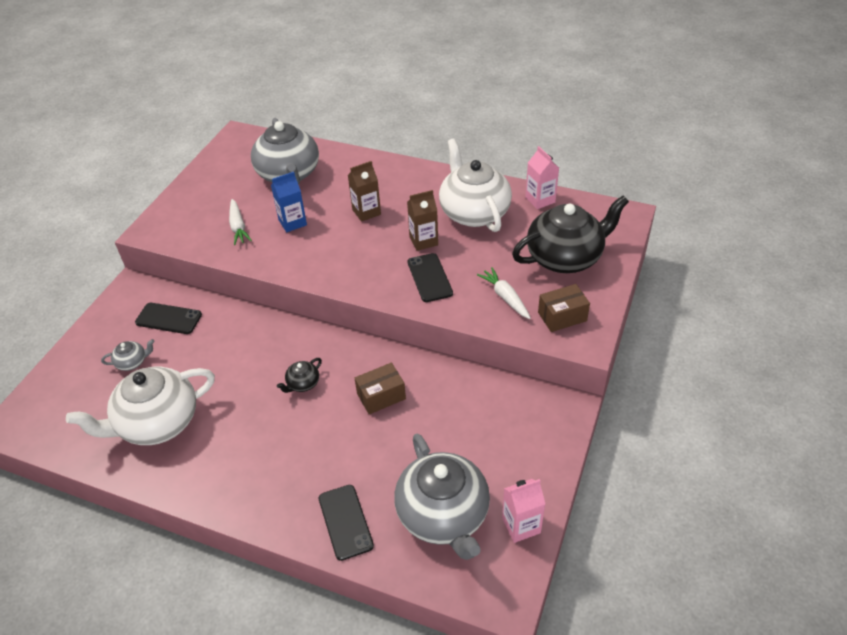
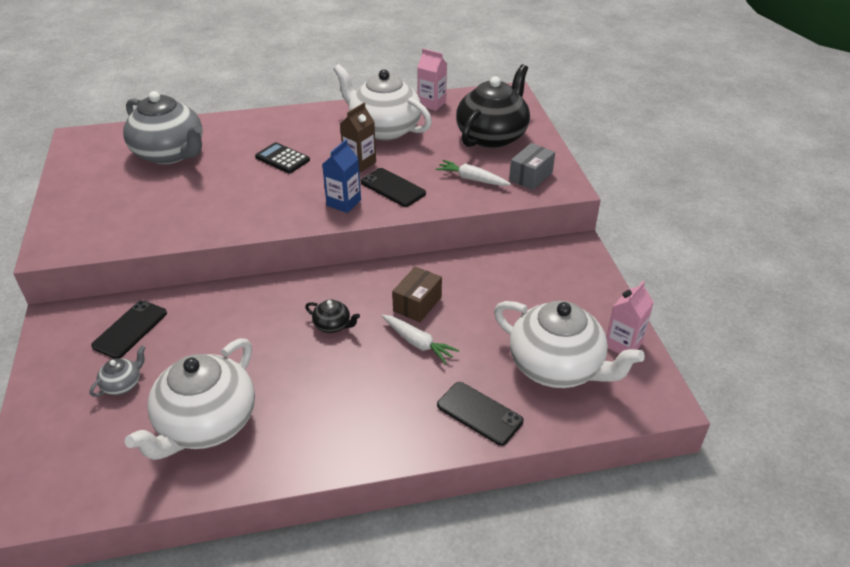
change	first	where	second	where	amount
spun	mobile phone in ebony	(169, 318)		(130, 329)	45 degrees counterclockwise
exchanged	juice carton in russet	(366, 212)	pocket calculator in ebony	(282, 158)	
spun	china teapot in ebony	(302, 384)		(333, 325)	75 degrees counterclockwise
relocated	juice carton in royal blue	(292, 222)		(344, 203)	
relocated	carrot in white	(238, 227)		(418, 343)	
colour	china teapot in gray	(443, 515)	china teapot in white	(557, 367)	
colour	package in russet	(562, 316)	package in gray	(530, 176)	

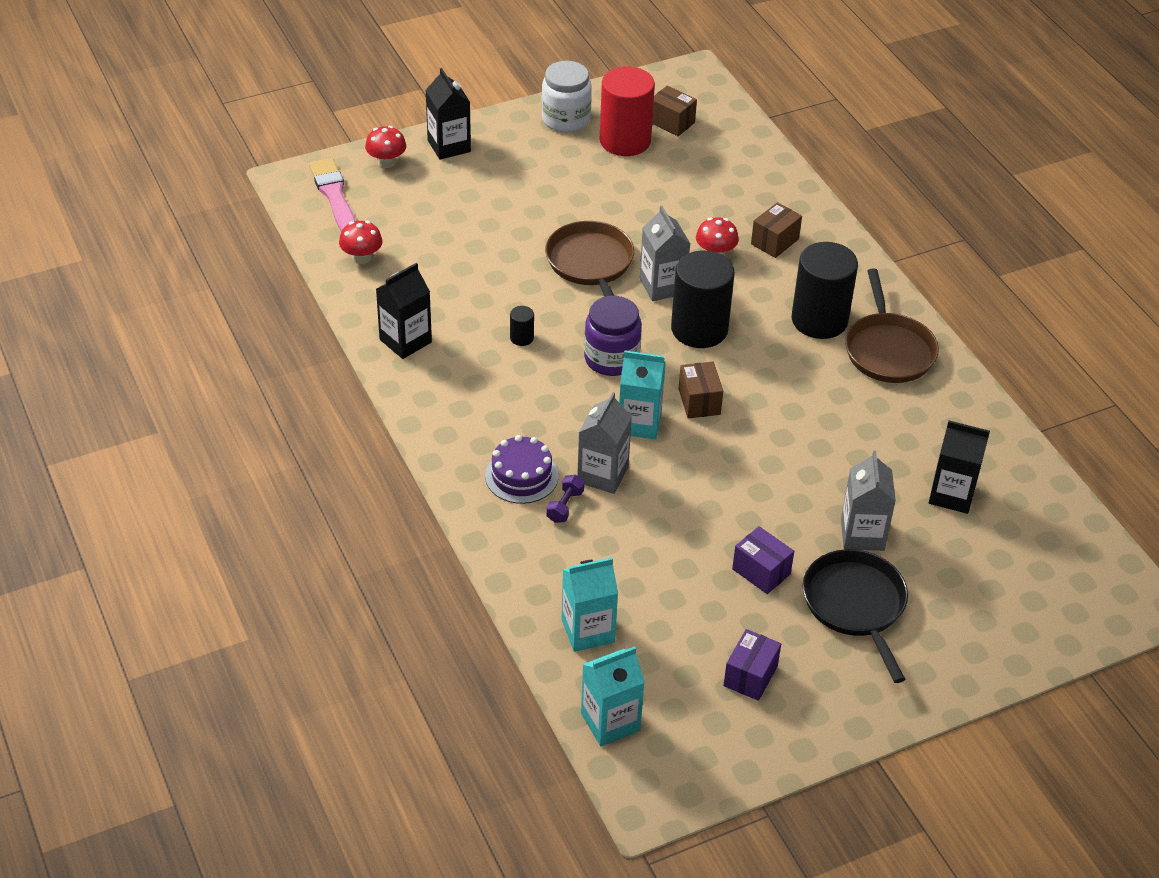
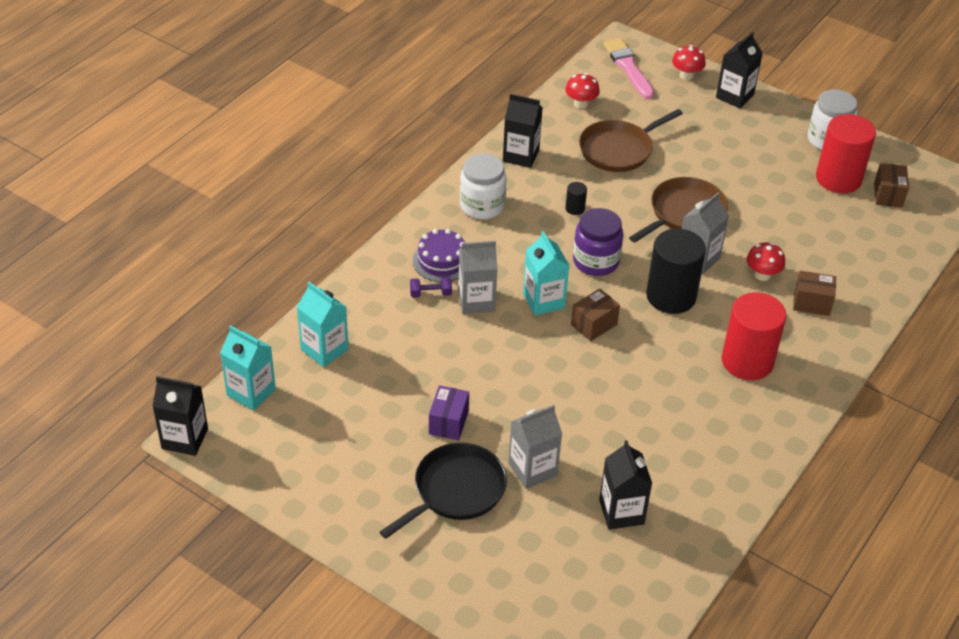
change	first	where	second	where	amount
appeared			juice carton in ebony	(185, 439)	
appeared			jam jar in white	(482, 206)	
relocated	pan in russet	(888, 350)		(618, 150)	
spun	brush in rosy	(334, 196)		(628, 67)	60 degrees counterclockwise
colour	cylinder in ebony	(819, 320)	cylinder in crimson	(747, 361)	
missing	package in violet	(750, 676)			

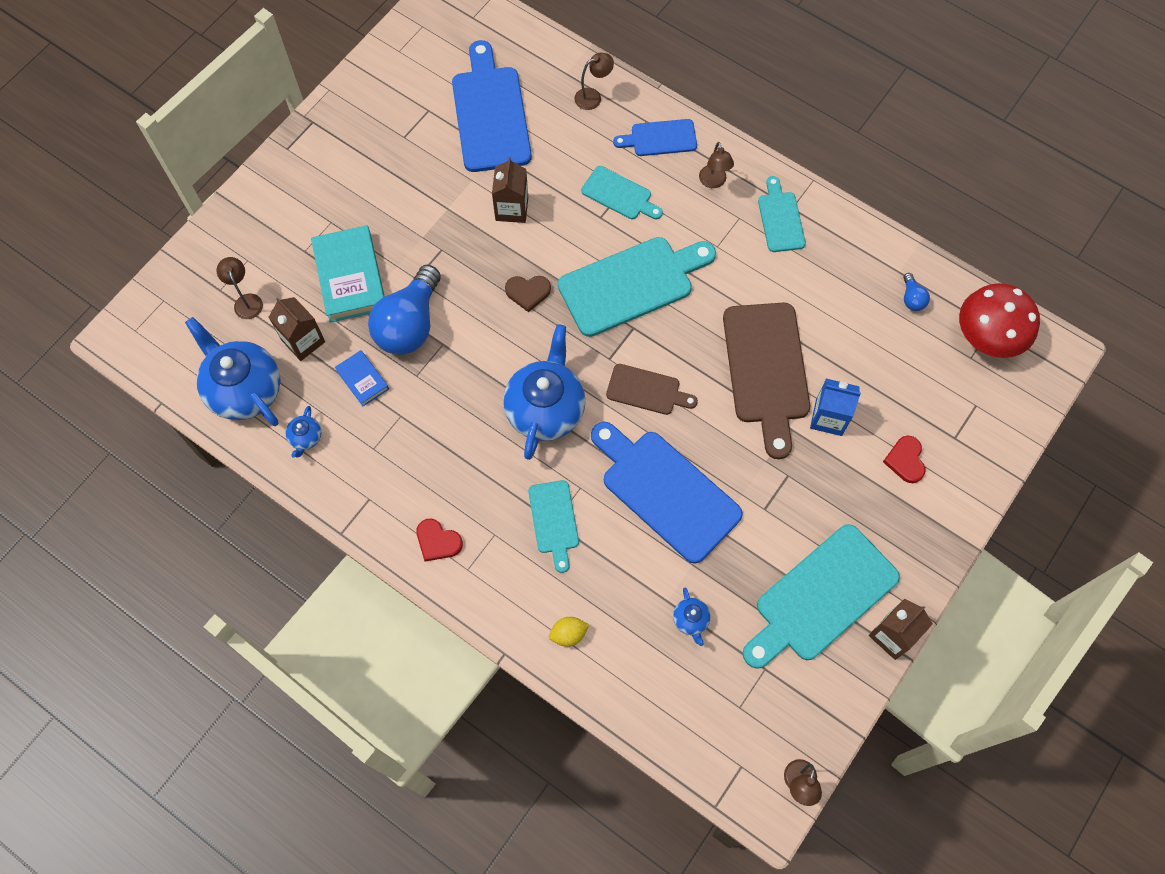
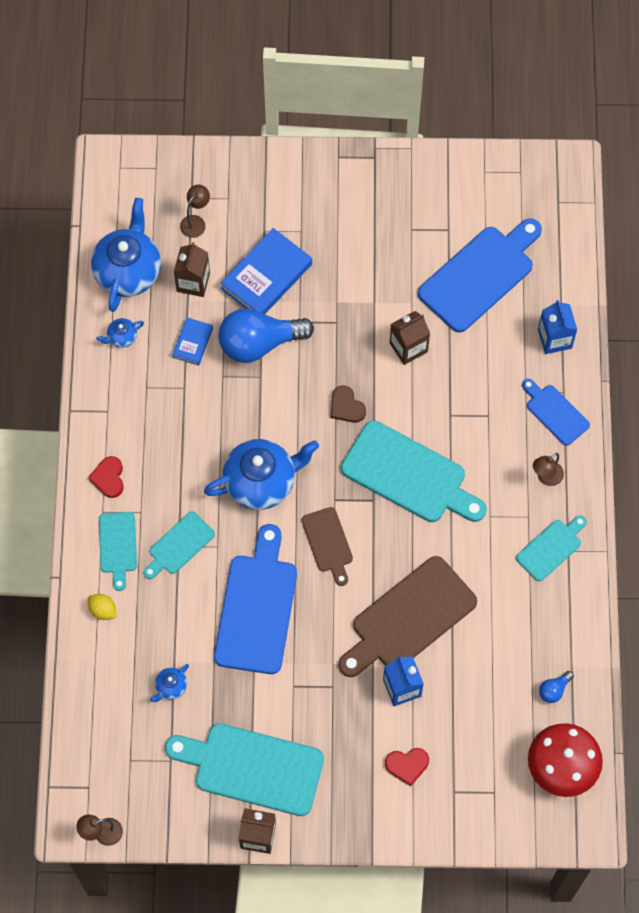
change	first	where	second	where	amount
relocated	bread board in teal	(619, 195)		(118, 546)	
colour	hardback in teal	(350, 277)	hardback in royal blue	(266, 276)	
spun	heart in crimson	(905, 460)		(407, 765)	150 degrees counterclockwise
exchanged	reading lamp in russet	(593, 97)	juice carton in royal blue	(554, 339)	

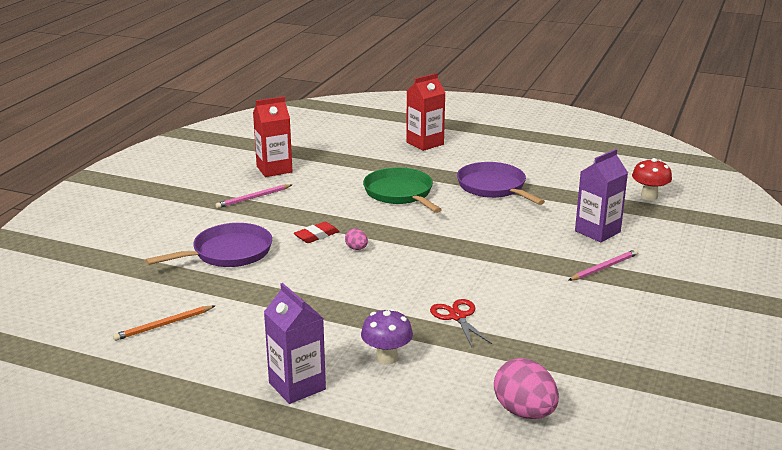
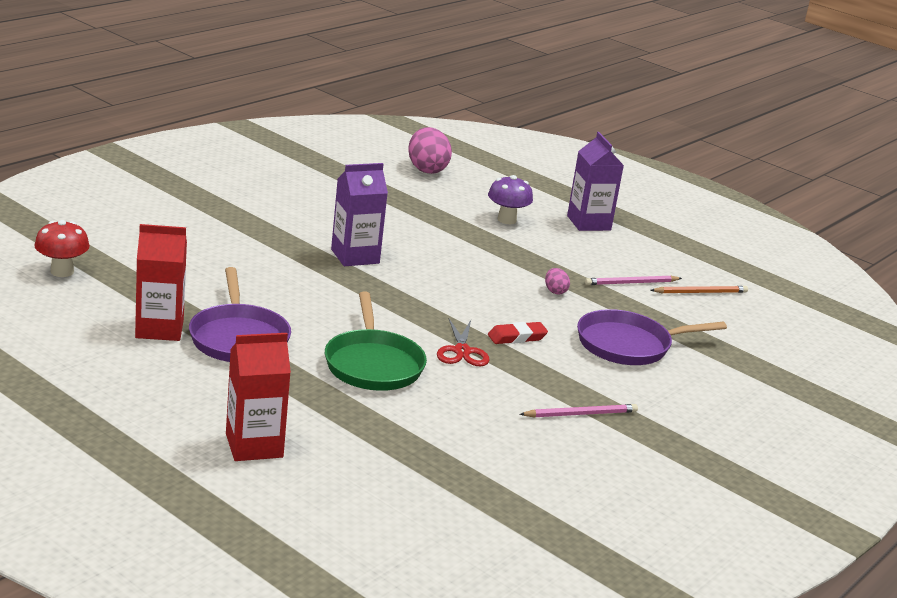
change	first	where	second	where	amount
relocated	juice carton in crimson	(274, 169)		(159, 329)	
relocated	juice carton in violet	(597, 231)		(355, 256)	
relocated	pair of scissors in crimson	(457, 316)		(462, 351)	
relocated	egg in rosy	(356, 248)		(555, 291)	
relocated	wooden pencil in rosy	(604, 267)		(631, 283)	

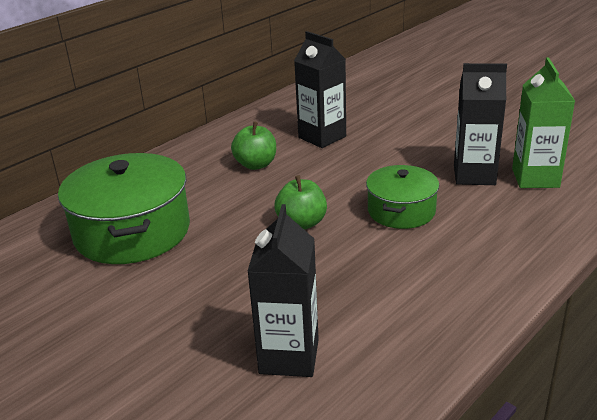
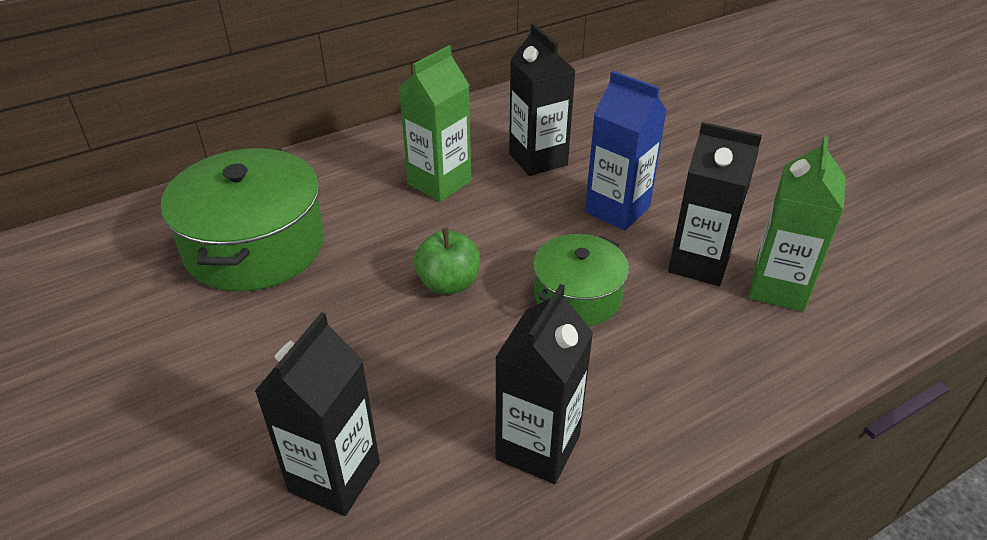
change	first	where	second	where	amount
exchanged	toy apple in green	(256, 165)	juice carton in green	(439, 183)	
appeared			juice carton in ebony	(538, 447)	
appeared			juice carton in royal blue	(617, 210)	

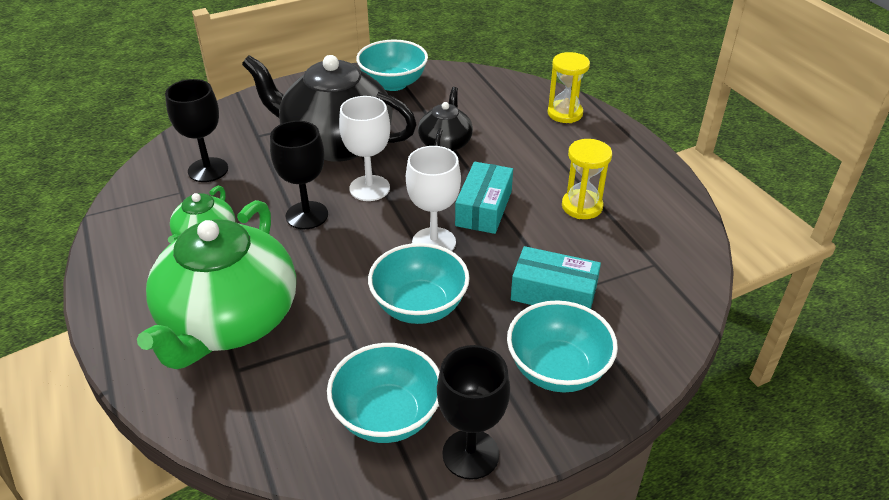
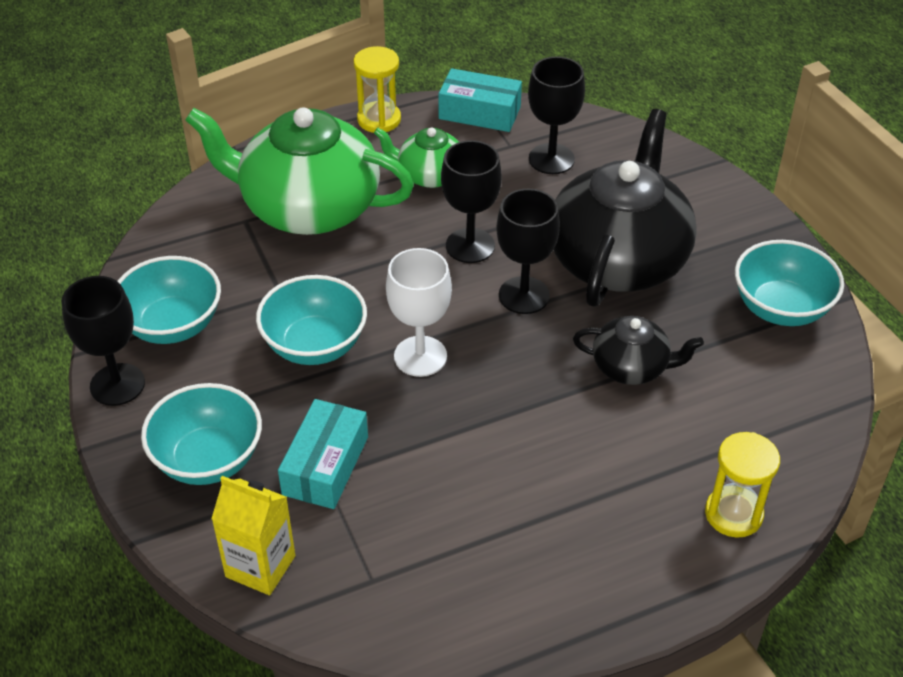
change	first	where	second	where	amount
appeared			juice carton in golden	(260, 566)	
relocated	sandglass in golden	(582, 206)		(379, 120)	
relocated	package in teal	(484, 208)		(479, 113)	
colour	goblet in white	(369, 188)	goblet in ebony	(524, 295)	

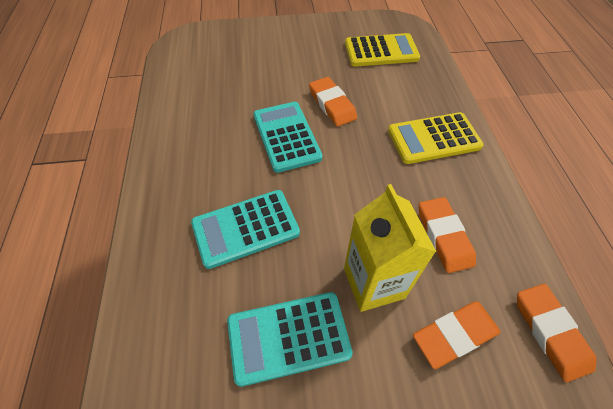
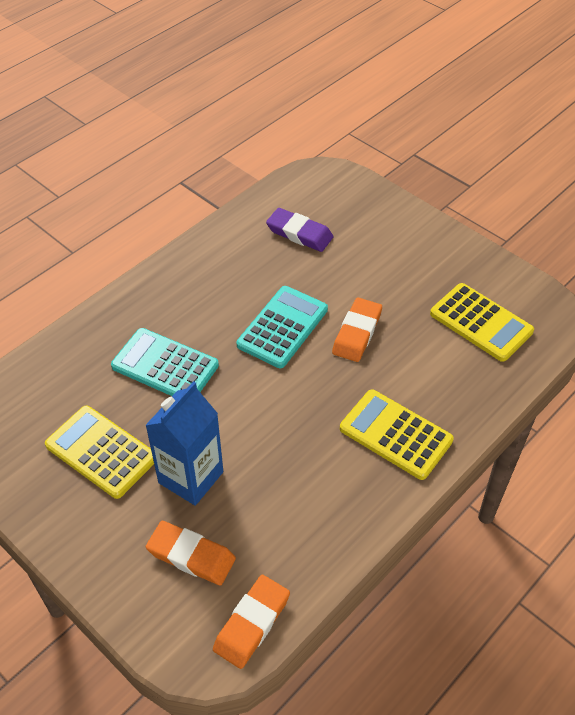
change	first	where	second	where	amount
colour	pocket calculator in teal	(288, 337)	pocket calculator in golden	(101, 452)	
colour	juice carton in golden	(373, 283)	juice carton in royal blue	(191, 477)	
appeared			eraser in violet	(299, 233)	
missing	eraser in orange	(444, 236)			

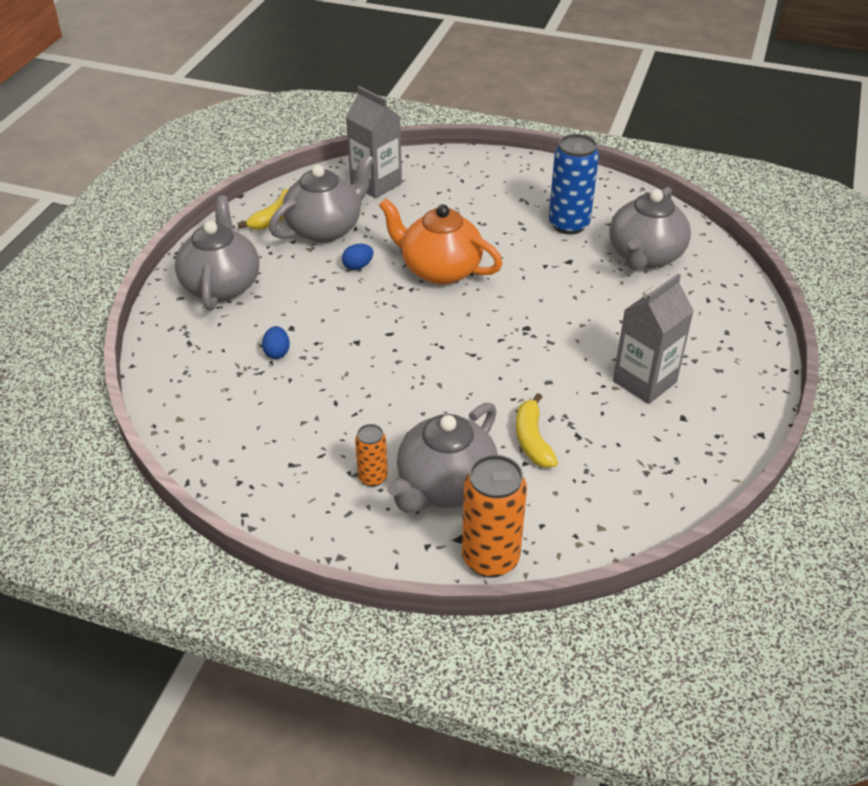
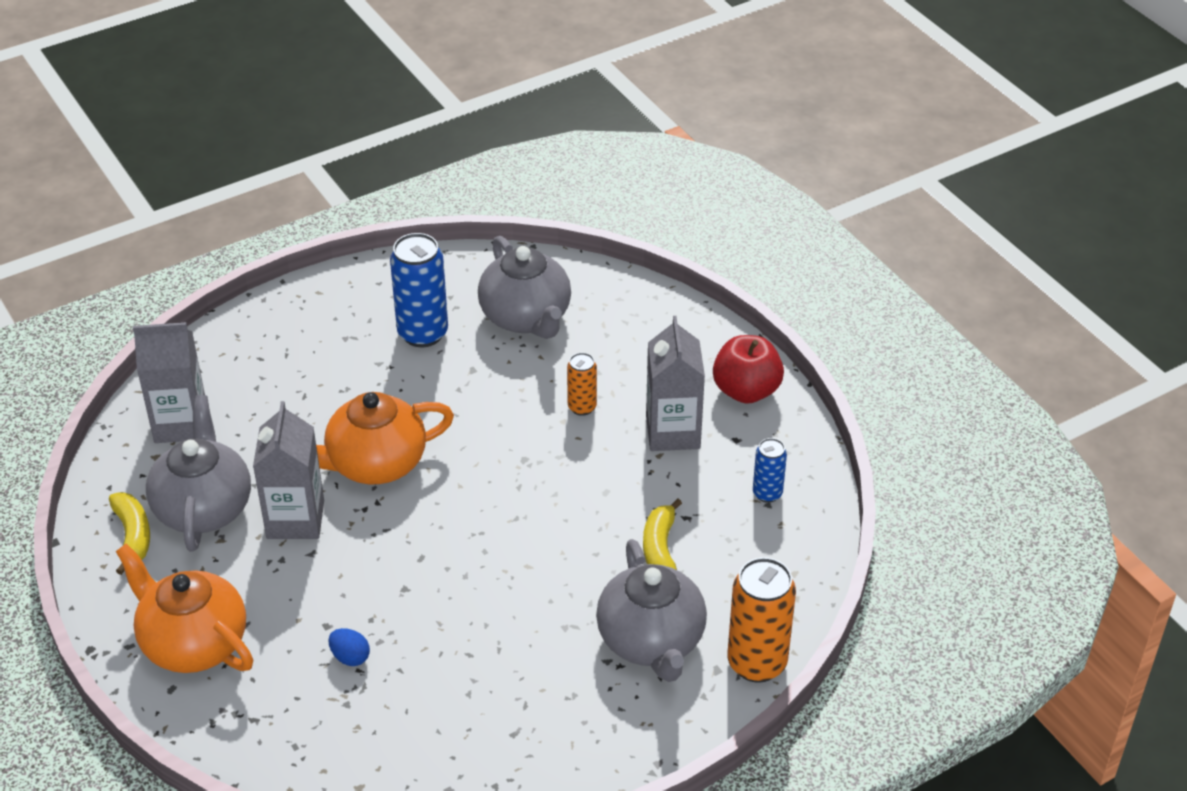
change	first	where	second	where	amount
colour	china teapot in gray	(222, 285)	china teapot in orange	(193, 643)	
exchanged	egg in royal blue	(358, 266)	juice carton in gray	(295, 519)	
relocated	can in orange	(373, 477)		(582, 407)	
spun	banana in golden	(532, 440)		(660, 549)	60 degrees clockwise
appeared			toy apple in crimson	(746, 391)	
appeared			can in royal blue	(767, 493)	

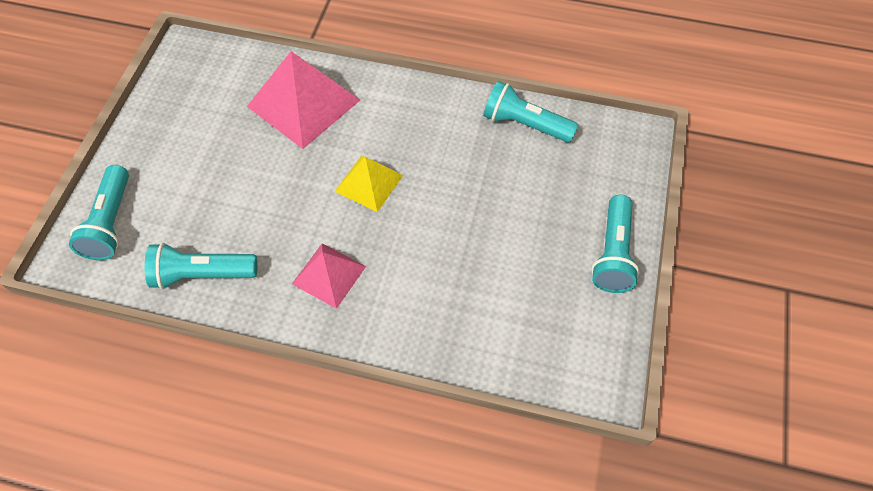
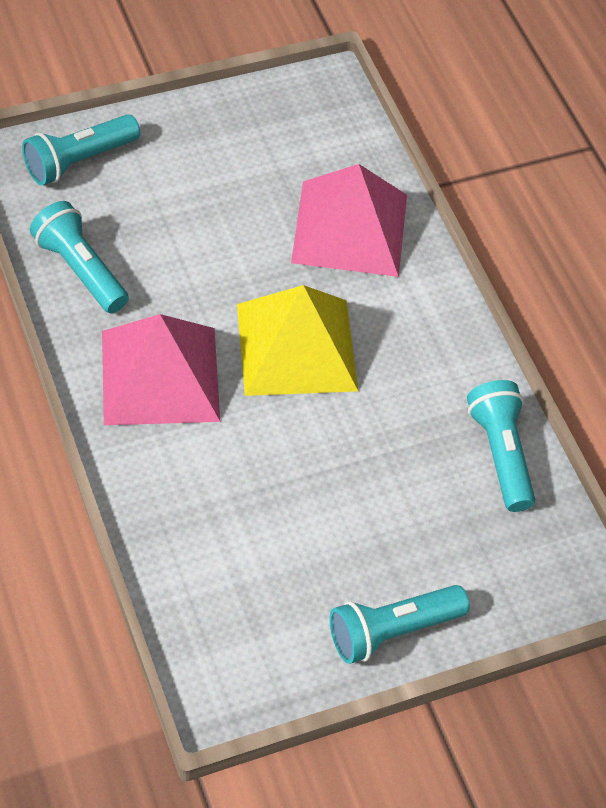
change	first	where	second	where	amount
size	pyramid in rosy	(329, 275)		(160, 375)	x1.72
size	pyramid in golden	(369, 183)		(297, 347)	x1.72

